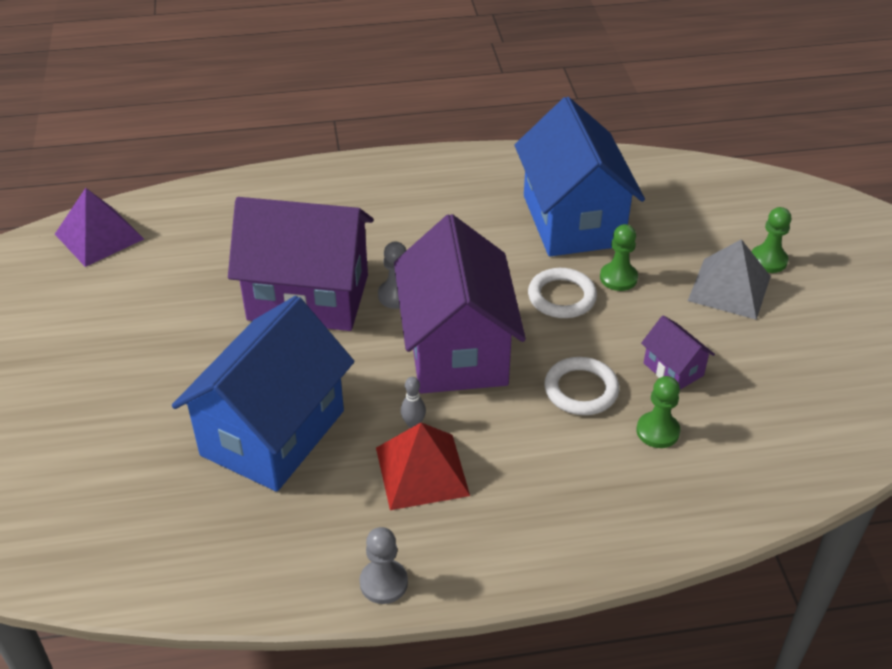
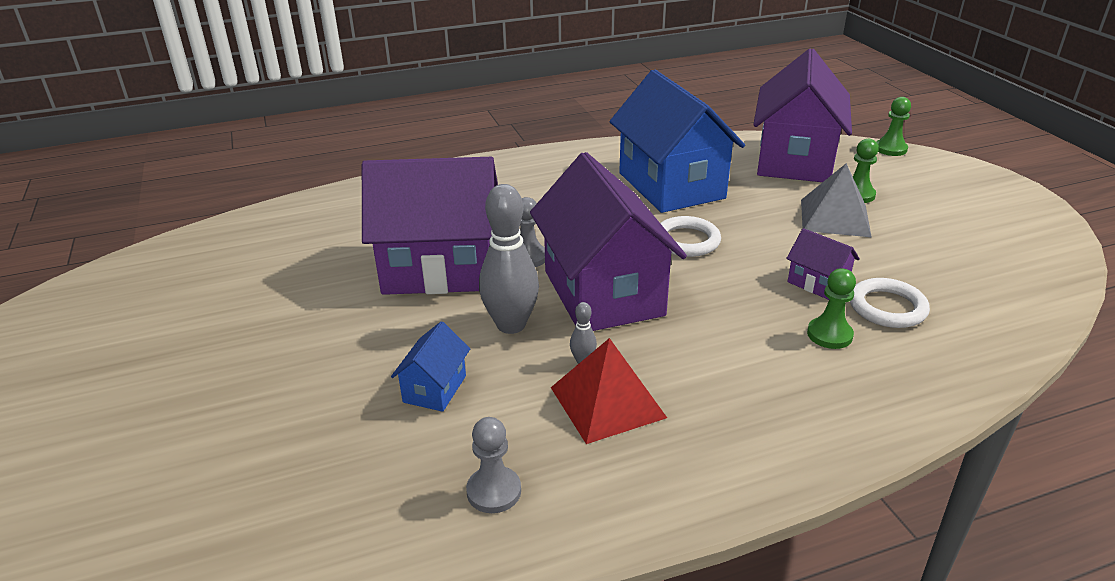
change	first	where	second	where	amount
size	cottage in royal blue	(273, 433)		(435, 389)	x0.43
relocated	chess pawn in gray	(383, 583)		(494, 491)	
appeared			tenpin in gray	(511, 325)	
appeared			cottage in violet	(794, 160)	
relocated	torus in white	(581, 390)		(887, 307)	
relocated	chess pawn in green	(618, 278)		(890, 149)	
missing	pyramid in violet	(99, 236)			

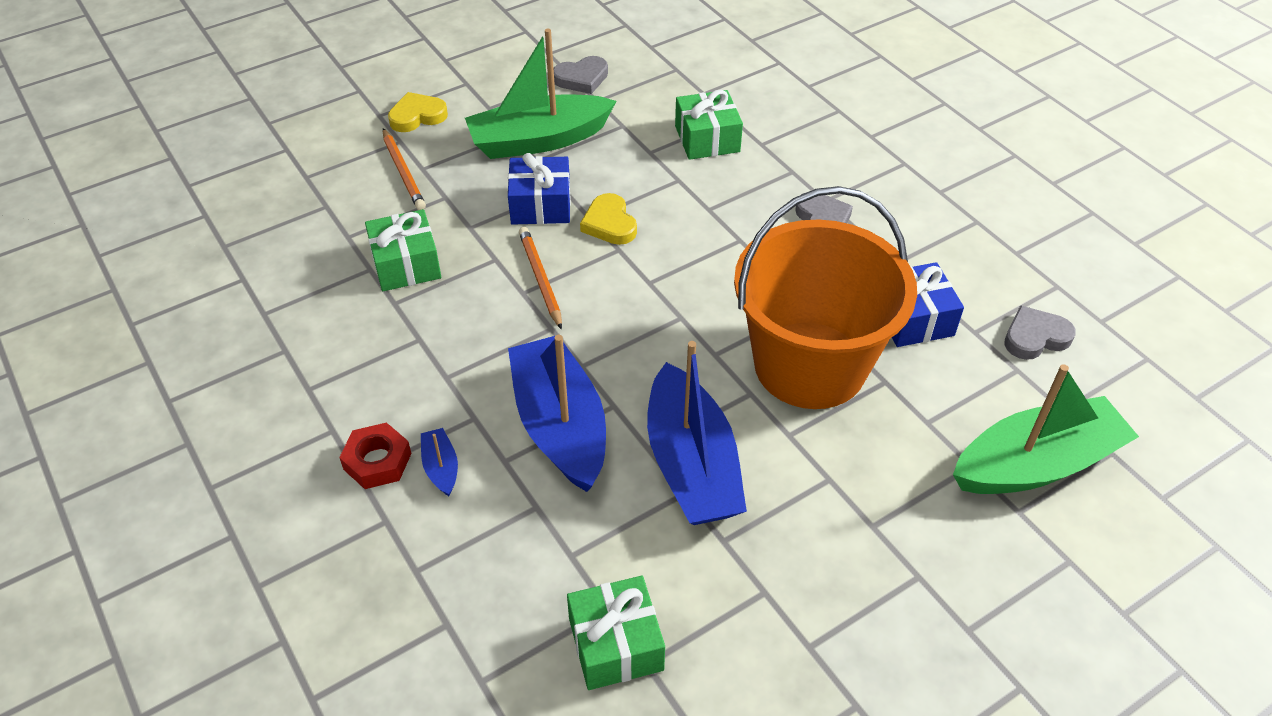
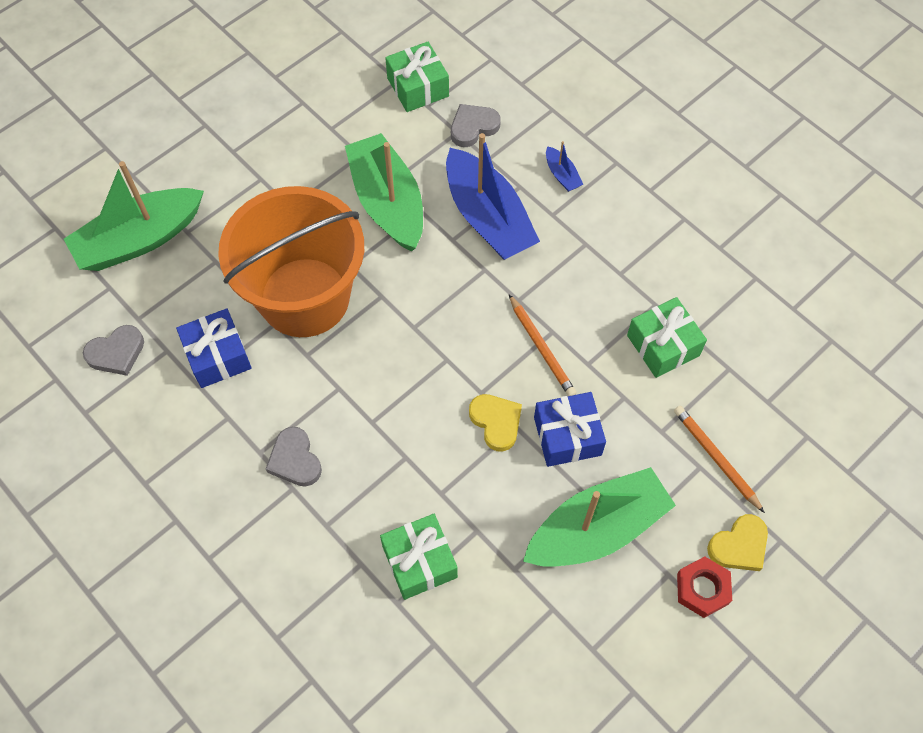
change	first	where	second	where	amount
colour	toy boat in royal blue	(691, 464)	toy boat in green	(387, 203)	
relocated	heart in gray	(582, 78)		(473, 127)	
relocated	hexagon nut in crimson	(377, 461)		(702, 589)	

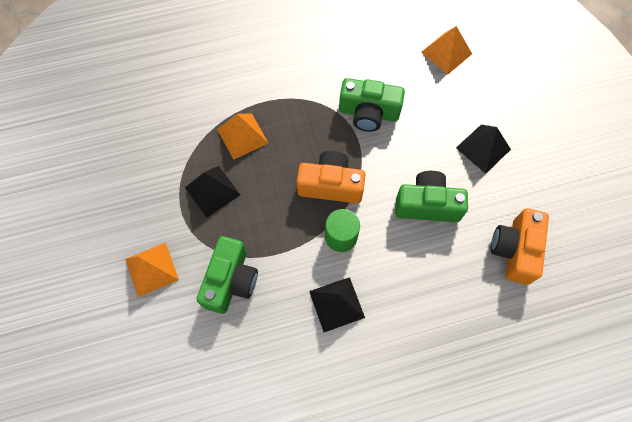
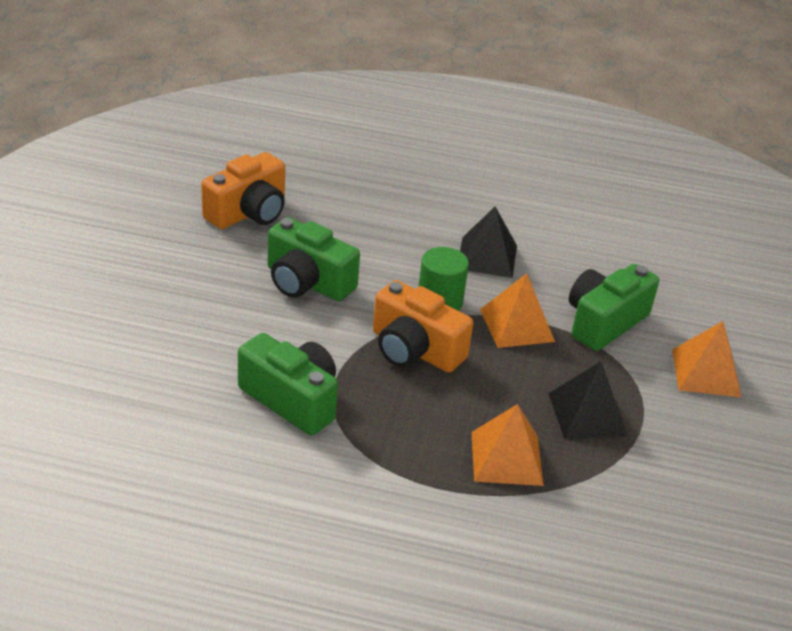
change	first	where	second	where	amount
relocated	pyramid in orange	(446, 53)		(517, 325)	
missing	pyramid in ebony	(483, 148)			

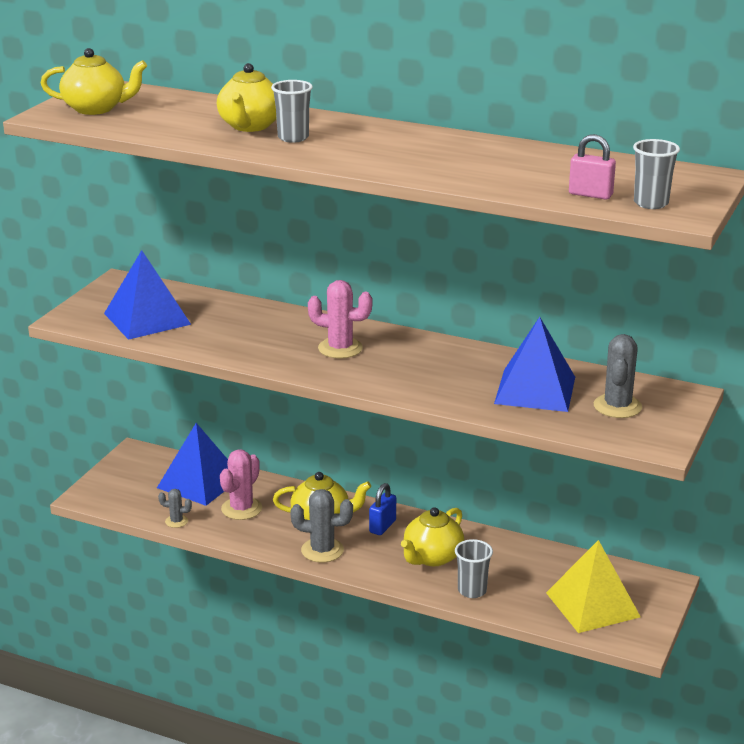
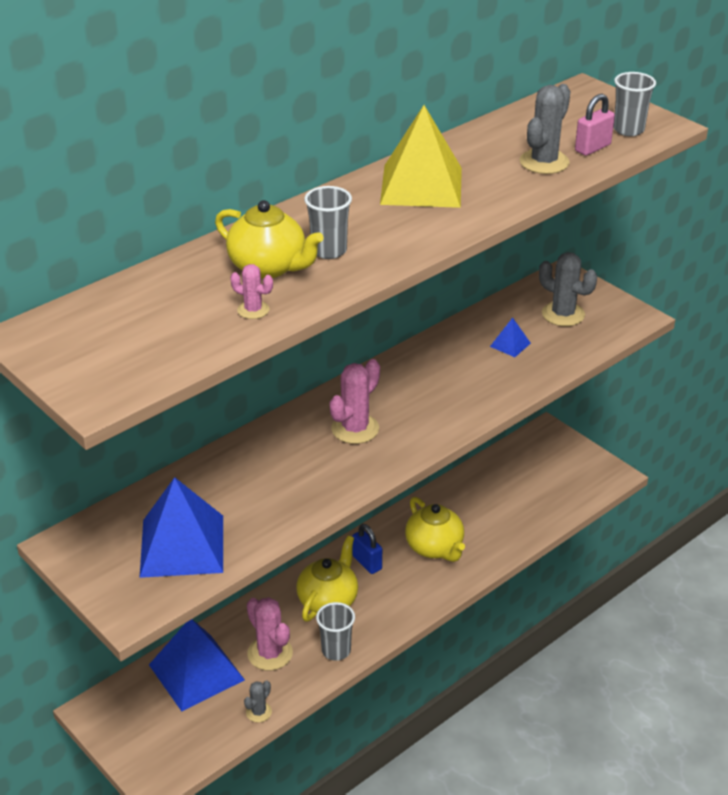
change	first	where	second	where	amount
appeared			prickly plant in rosy	(253, 310)	
relocated	cup in gray	(472, 590)		(336, 650)	
relocated	pyramid in golden	(592, 604)		(421, 185)	
size	pyramid in royal blue	(535, 390)		(510, 344)	x0.44
relocated	prickly plant in gray	(322, 550)		(544, 162)	
missing	china teapot in golden	(96, 109)			

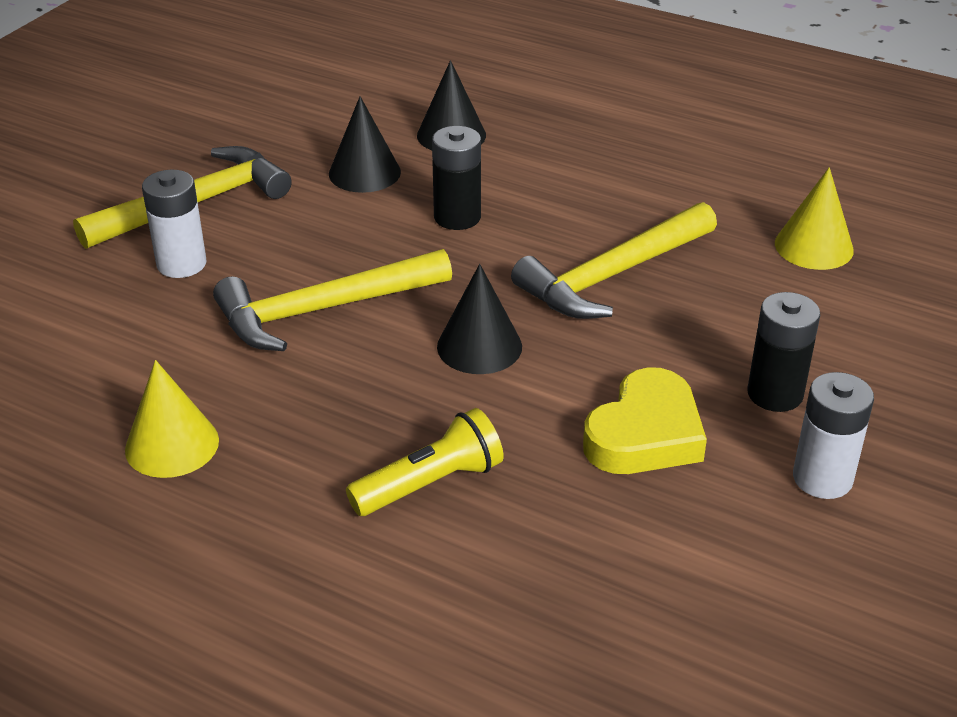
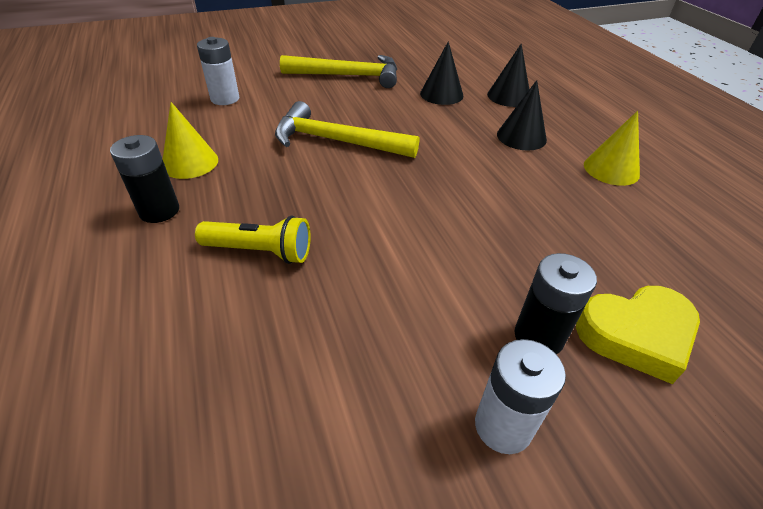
change	first	where	second	where	amount
relocated	power cell in ebony	(457, 217)		(159, 211)	
relocated	power cell in white	(181, 264)		(225, 99)	
relocated	solid cone in ebony	(479, 346)		(521, 137)	
relocated	heart in golden	(645, 434)		(636, 335)	
relocated	solid cone in golden	(814, 246)		(611, 169)	
missing	claw hammer in golden	(613, 275)			

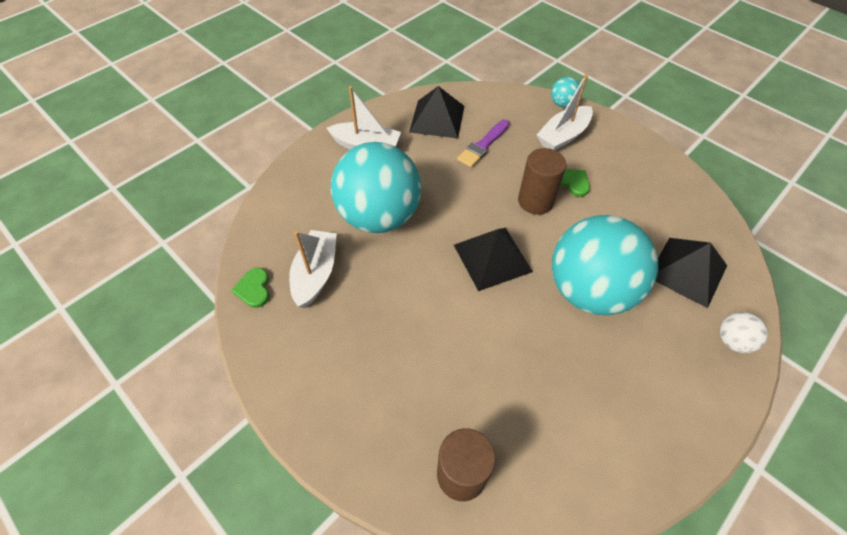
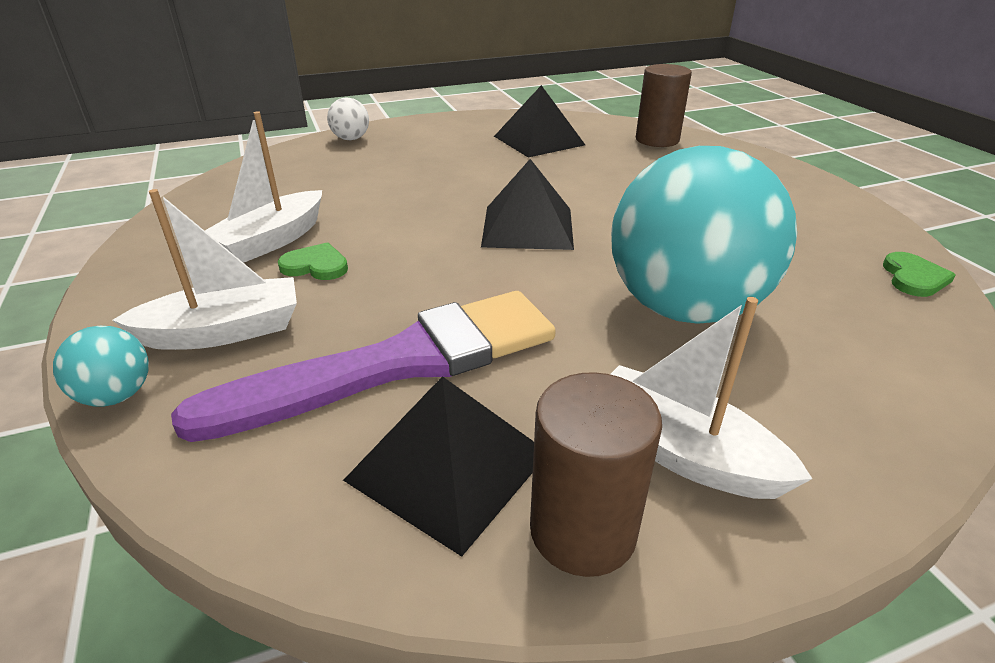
change	first	where	second	where	amount
size	brush in violet	(483, 145)		(397, 364)	x1.97
relocated	toy boat in white	(316, 274)		(272, 240)	
spun	heart in green	(573, 182)		(316, 266)	120 degrees clockwise
relocated	pyramid in ebony	(687, 271)		(539, 140)	
relocated	cylinder in russet	(535, 201)		(582, 530)	
missing	ball in teal	(589, 290)			

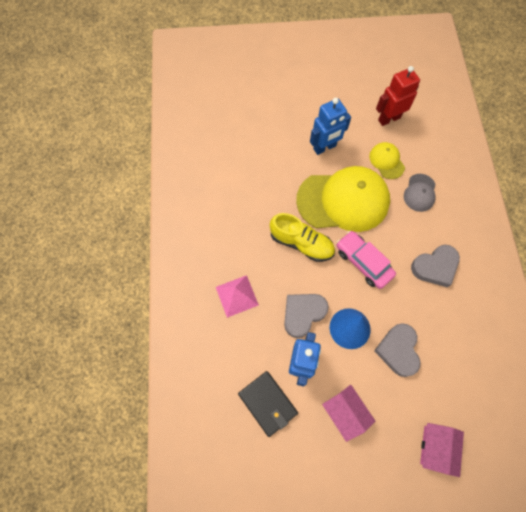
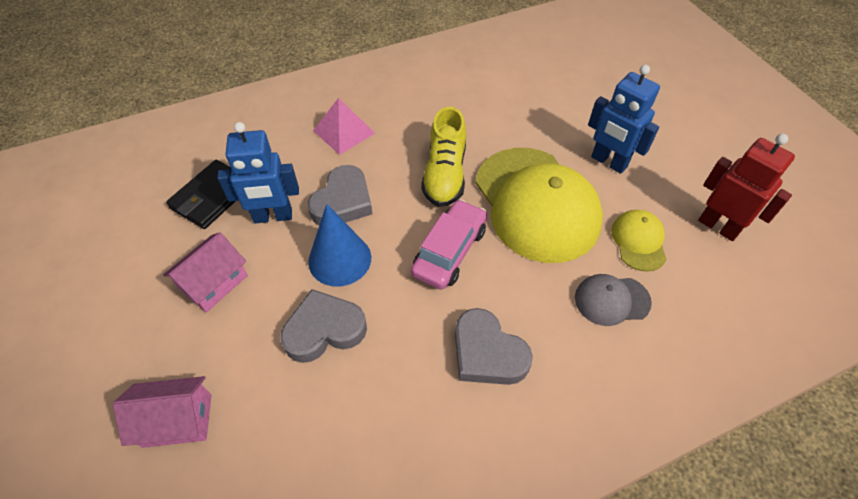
change	first	where	second	where	amount
spun	heart in gray	(303, 314)		(343, 202)	90 degrees clockwise
spun	cap in golden	(386, 161)		(639, 241)	45 degrees counterclockwise

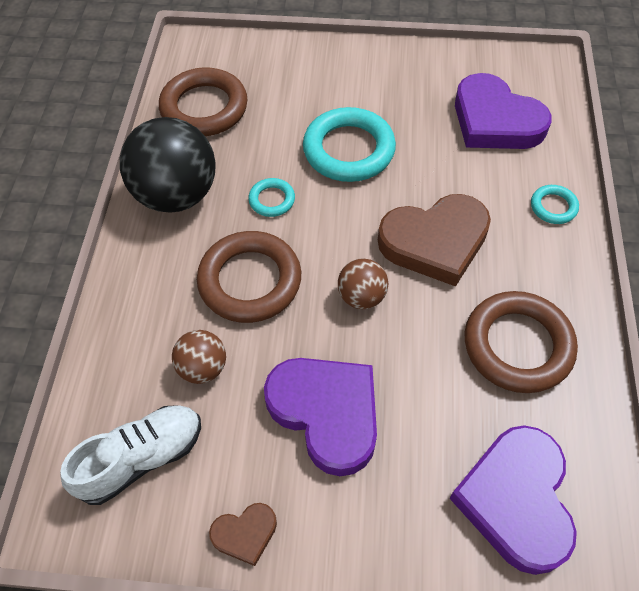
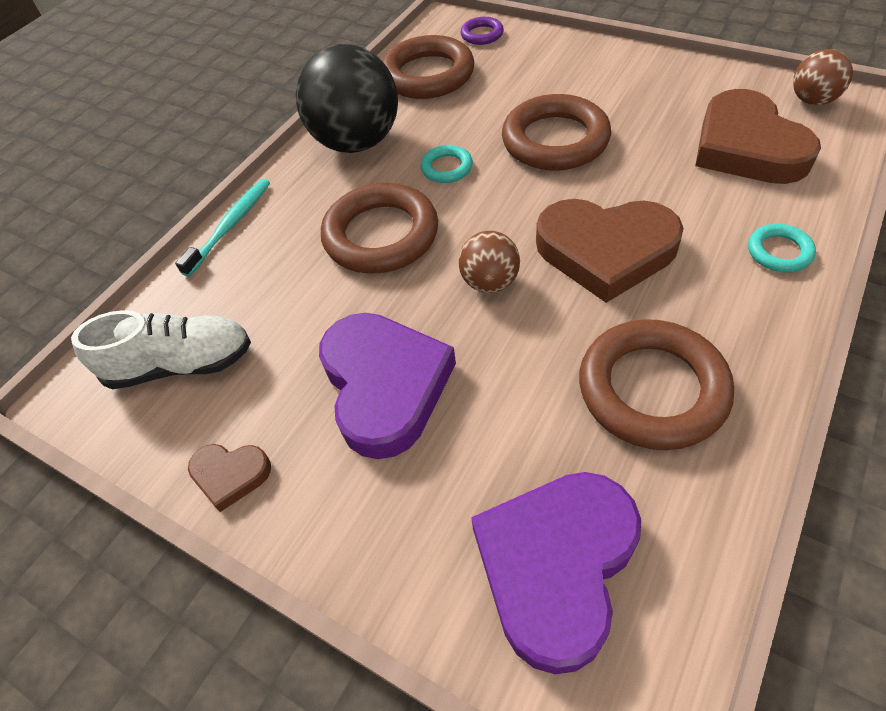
change	first	where	second	where	amount
appeared			dental brush in teal	(230, 226)	
appeared			torus in violet	(482, 34)	
colour	torus in teal	(348, 150)	torus in russet	(555, 140)	
colour	heart in violet	(495, 120)	heart in russet	(747, 147)	
relocated	ball in russet	(203, 367)		(812, 100)	

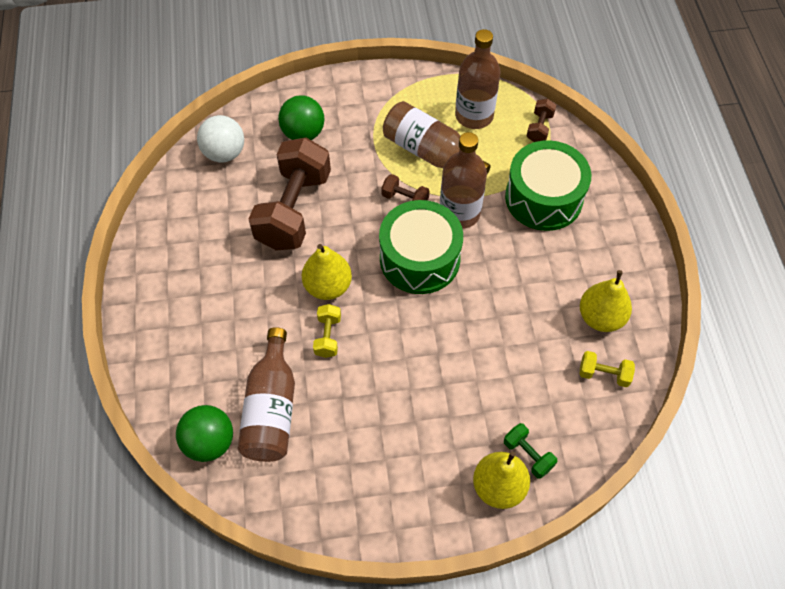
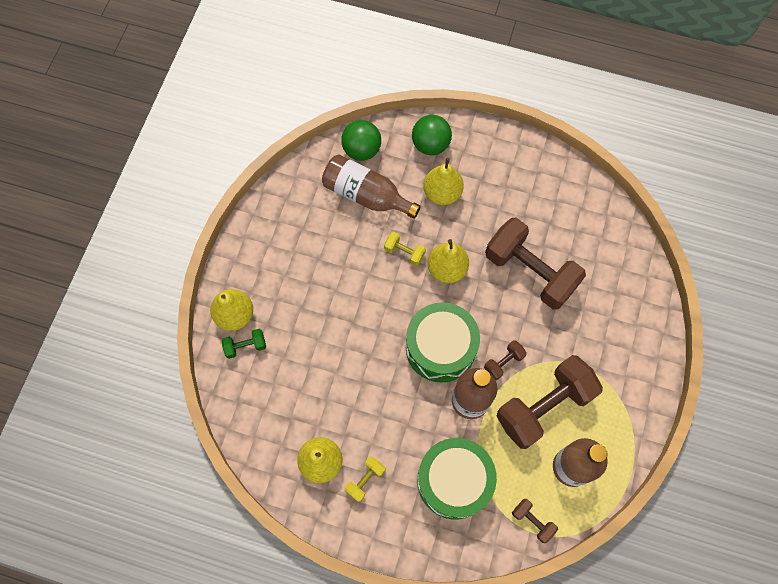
change	first	where	second	where	amount
relocated	hand weight in golden	(604, 374)		(365, 480)	
relocated	ball in green	(303, 133)		(430, 145)	
appeared			pear fruit in golden	(442, 193)	
exchanged	drink bottle in russet	(430, 153)	hand weight in russet	(544, 406)	
missing	ball in white	(224, 153)			

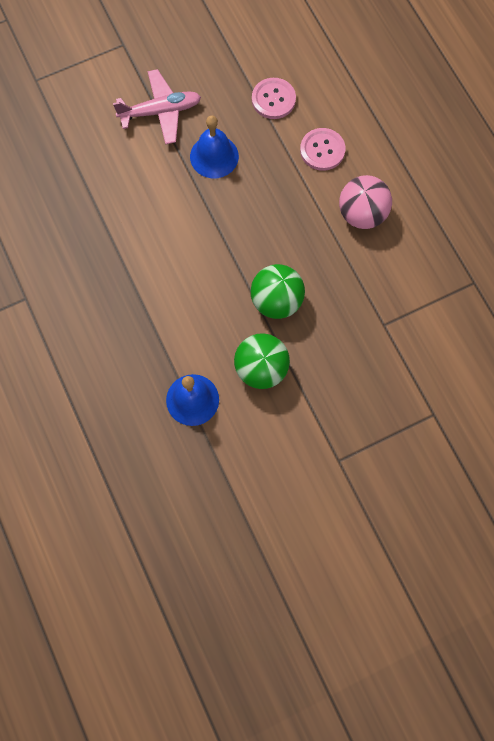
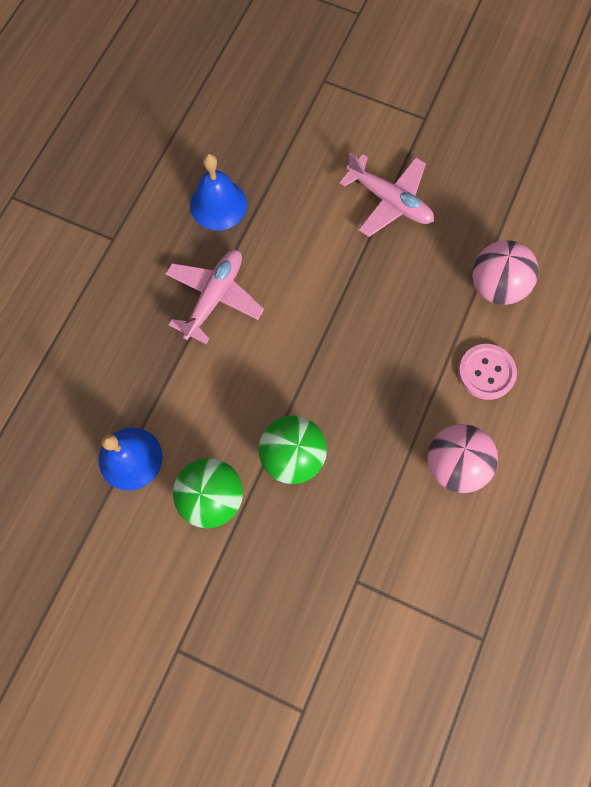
change	first	where	second	where	amount
appeared			aeroplane in rosy	(214, 297)	
relocated	hand bell in royal blue	(214, 156)		(218, 204)	
exchanged	button in rosy	(273, 99)	ball in rosy	(496, 286)	

